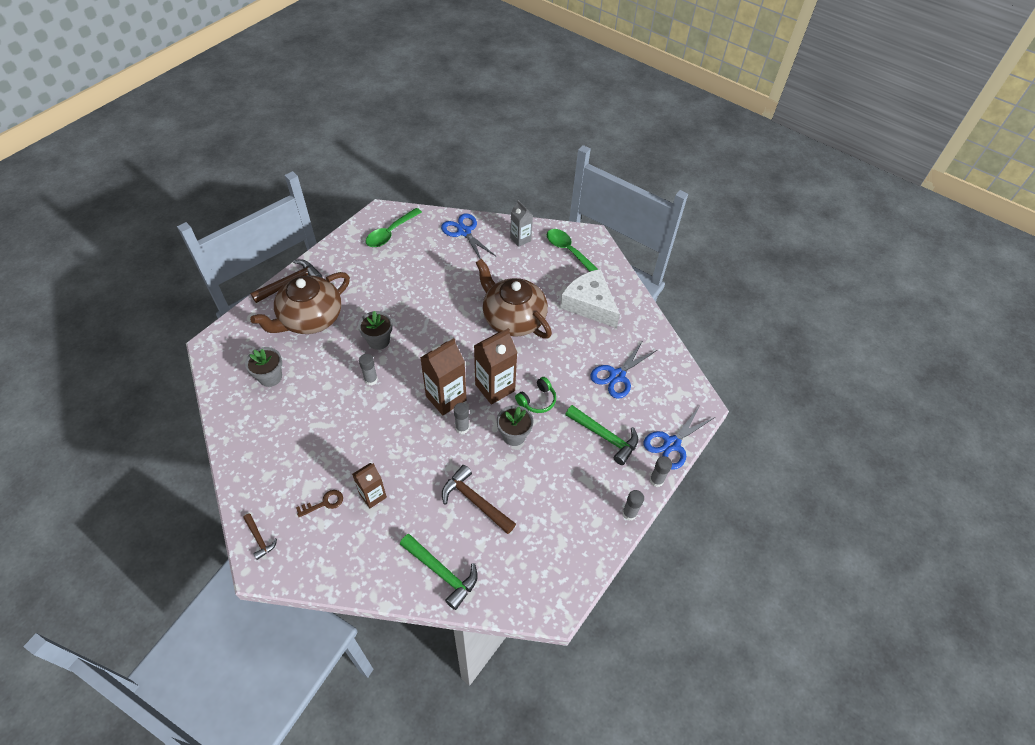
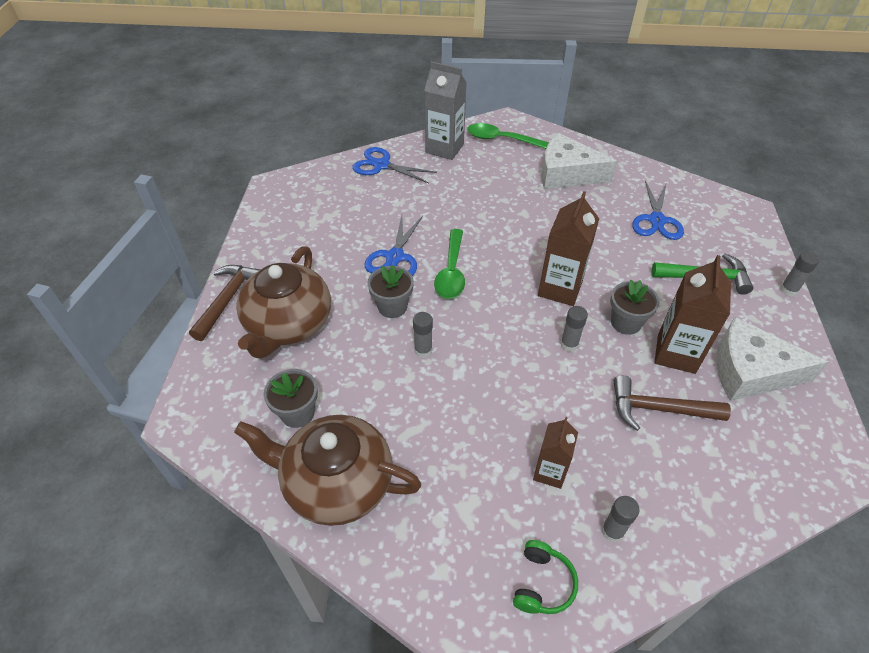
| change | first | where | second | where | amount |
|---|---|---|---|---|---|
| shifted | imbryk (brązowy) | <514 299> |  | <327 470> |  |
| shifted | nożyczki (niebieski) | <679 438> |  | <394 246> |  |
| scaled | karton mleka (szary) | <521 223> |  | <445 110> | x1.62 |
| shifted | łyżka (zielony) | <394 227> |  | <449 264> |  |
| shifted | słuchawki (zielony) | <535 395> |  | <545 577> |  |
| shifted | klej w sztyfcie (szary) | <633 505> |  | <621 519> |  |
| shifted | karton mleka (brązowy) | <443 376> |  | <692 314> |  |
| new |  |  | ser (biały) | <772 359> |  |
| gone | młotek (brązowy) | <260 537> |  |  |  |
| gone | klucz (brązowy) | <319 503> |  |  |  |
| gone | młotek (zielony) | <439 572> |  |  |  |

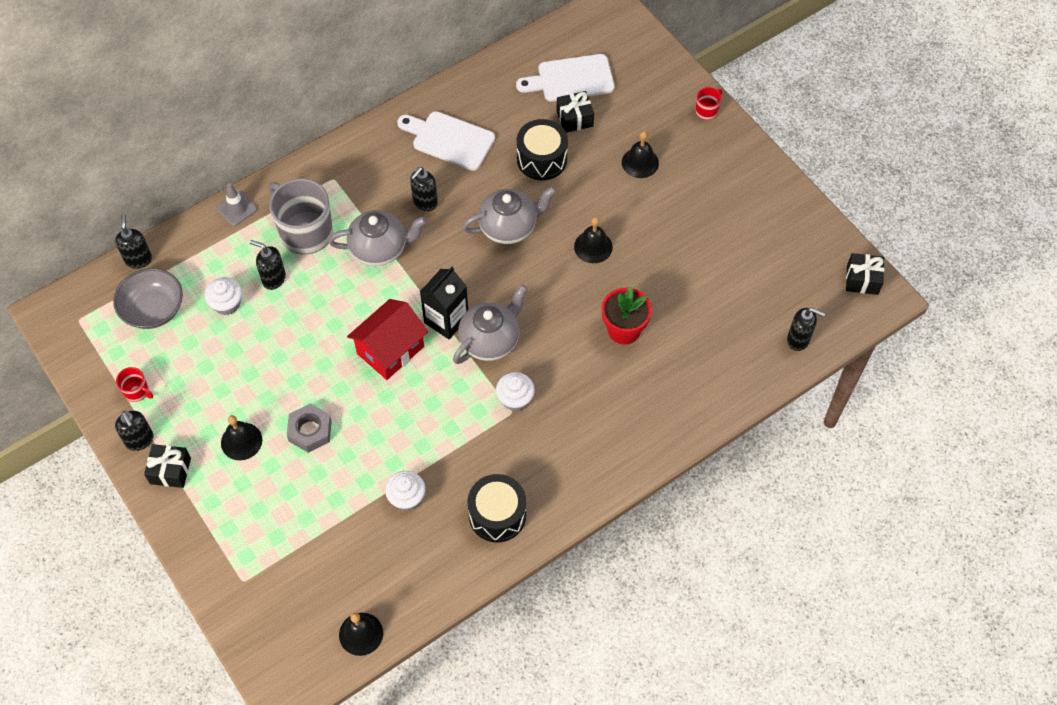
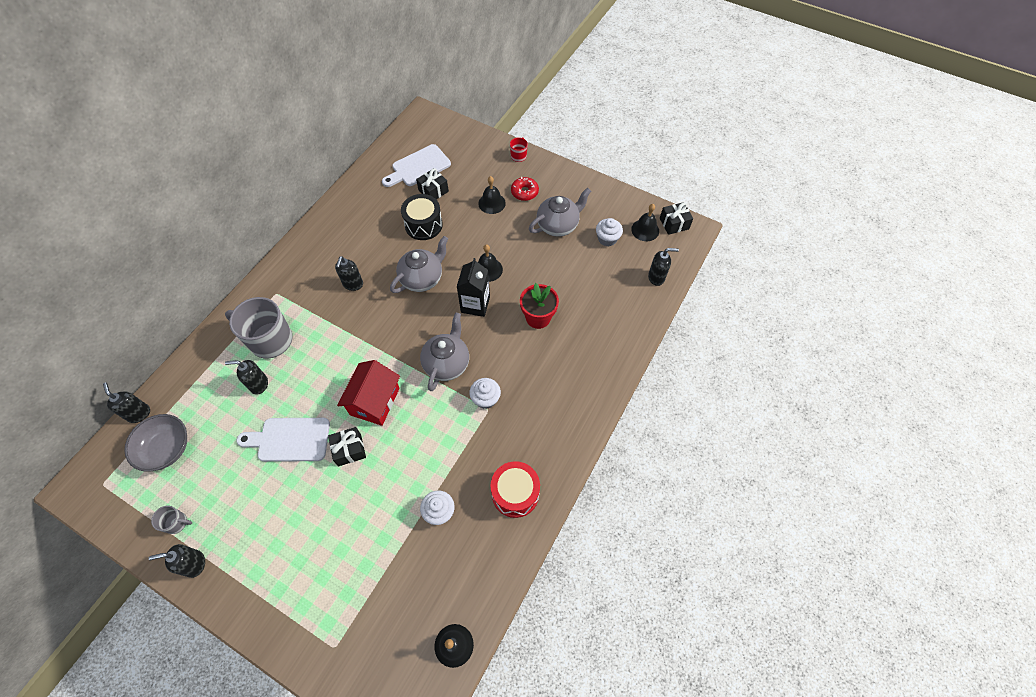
| change | first | where | second | where | amount |
|---|---|---|---|---|---|
| rotated | dozownik mydła (czarny) | <134 431> |  | <177 561> | 135 degrees clockwise |
| repainted | kubek (czerwony) | <134 384> | kubek (szary) | <171 520> |  |
| shifted | deska do krojenia (biały) | <446 141> |  | <283 440> |  |
| shifted | prezent (czarny) | <167 466> |  | <347 446> |  |
| shifted | karton mleka (czarny) | <444 303> |  | <473 287> |  |
| repainted | bęben (czarny) | <496 508> | bęben (czerwony) | <515 489> |  |
| new |  |  | donut (czerwony) | <525 189> |  |
| shifted | imbryk (szary) | <377 238> |  | <560 212> |  |
| shifted | muffinka (biały) | <223 296> |  | <609 232> |  |
| shifted | dzwonek (czarny) | <241 437> |  | <645 222> |  |
| gone | pachołek (szary) | <236 204> |  |  |  |
| gone | nakrętka (szary) | <309 428> |  |  |  |

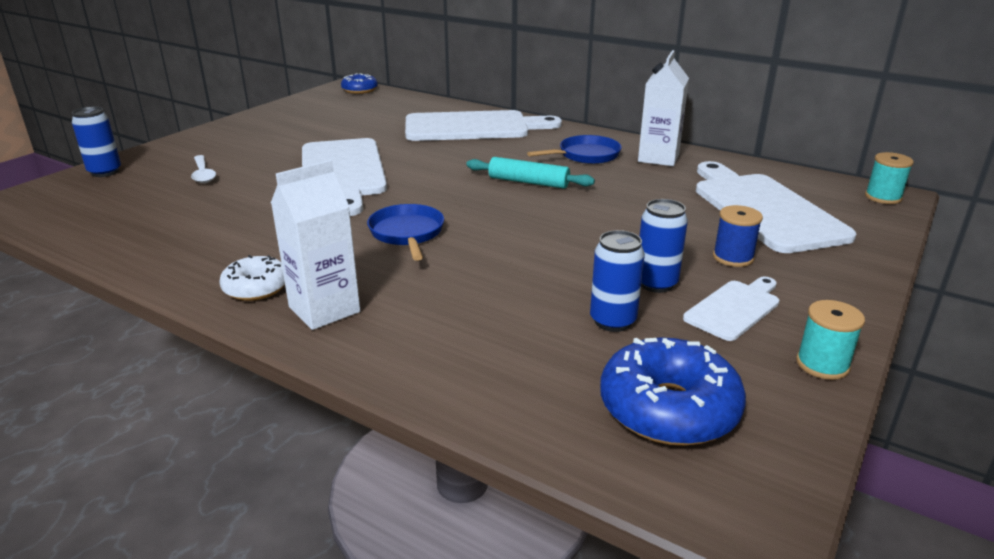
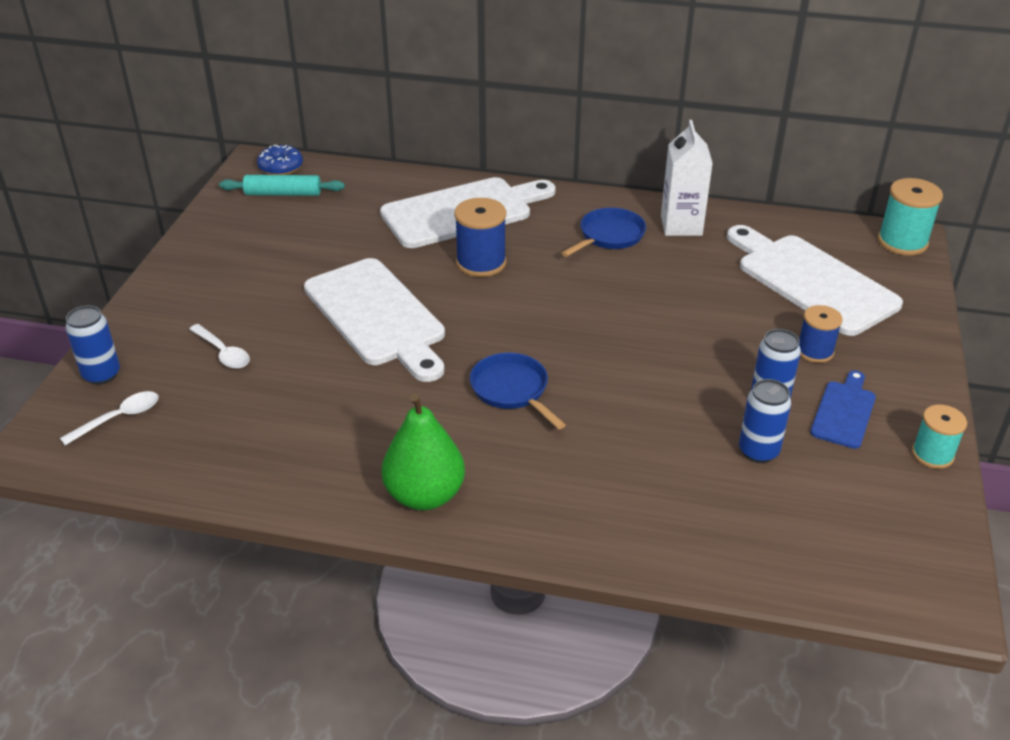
| change | first | where | second | where | amount |
|---|---|---|---|---|---|
| new |  |  | łyżka (biały) | <109 418> |  |
| shifted | wałek do ciasta (turkusowy) | <530 173> |  | <282 185> |  |
| swapped | donut (biały) | <252 278> | gruszka (zielony) | <423 451> |  |
| new |  |  | szpulka (niebieski) | <480 237> |  |
| repainted | deska do krojenia (biały) | <731 309> | deska do krojenia (niebieski) | <843 409> |  |
| scaled | szpulka (turkusowy) | <889 178> |  | <910 217> | x1.51 |
| gone | karton mleka (biały) | <316 245> |  |  |  |
| gone | donut (niebieski) | <673 391> |  |  |  |

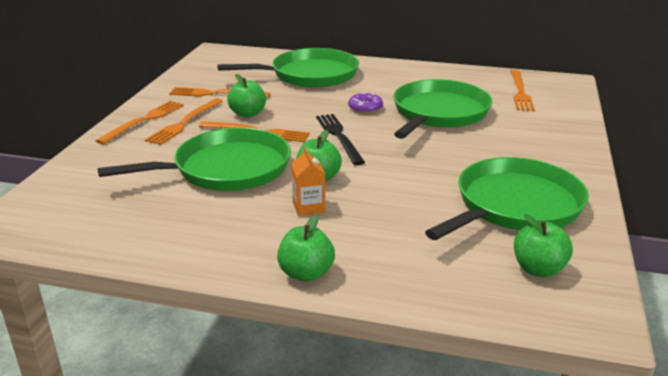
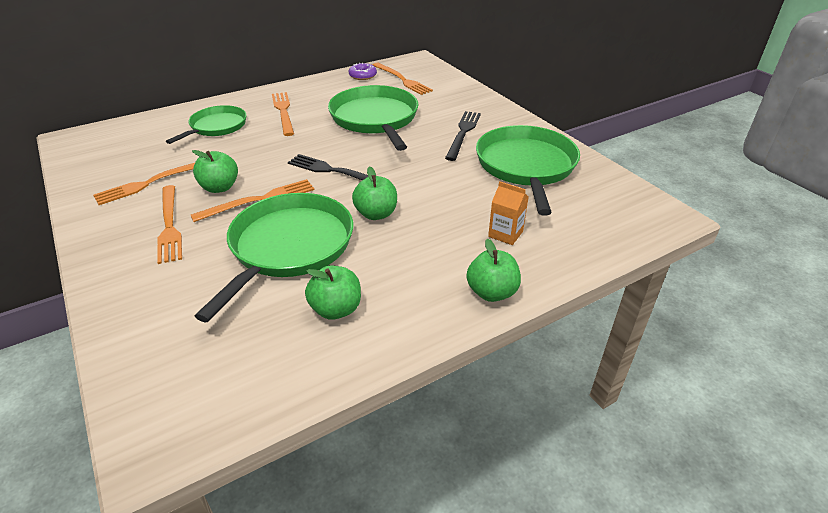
| change | first | where | second | where | amount |
|---|---|---|---|---|---|
| scaled | patelnia (zielony) | <288 68> |  | <206 124> | x0.61 |
| shifted | widelec (pomarańczowy) | <140 122> |  | <283 114> |  |
| shifted | jabłko (zielony) | <543 245> |  | <333 292> |  |
| shifted | donut (fioletowy) | <365 102> |  | <363 71> |  |
| new |  |  | widelec (czarny) | <463 136> |  |
| shifted | karton mleka (pomarańczowy) | <308 181> |  | <508 213> |  |

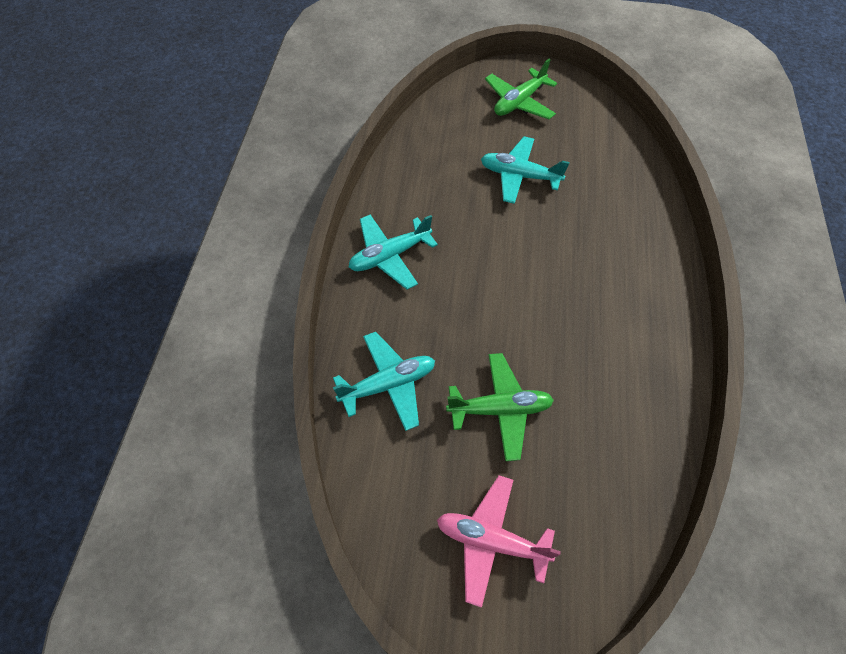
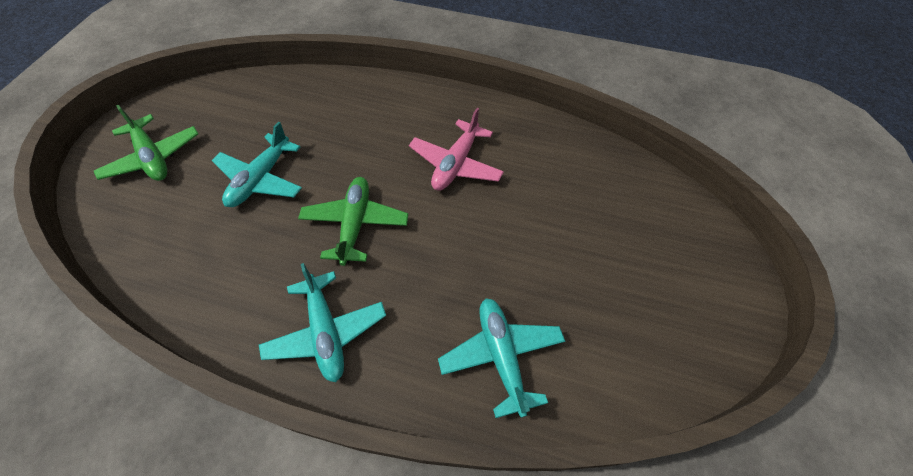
| change | first | where | second | where | amount |
|---|---|---|---|---|---|
| shifted | samolot (zielony) | <500 407> |  | <353 221> |  |
| shifted | samolot (różowy) | <499 541> |  | <456 149> |  |

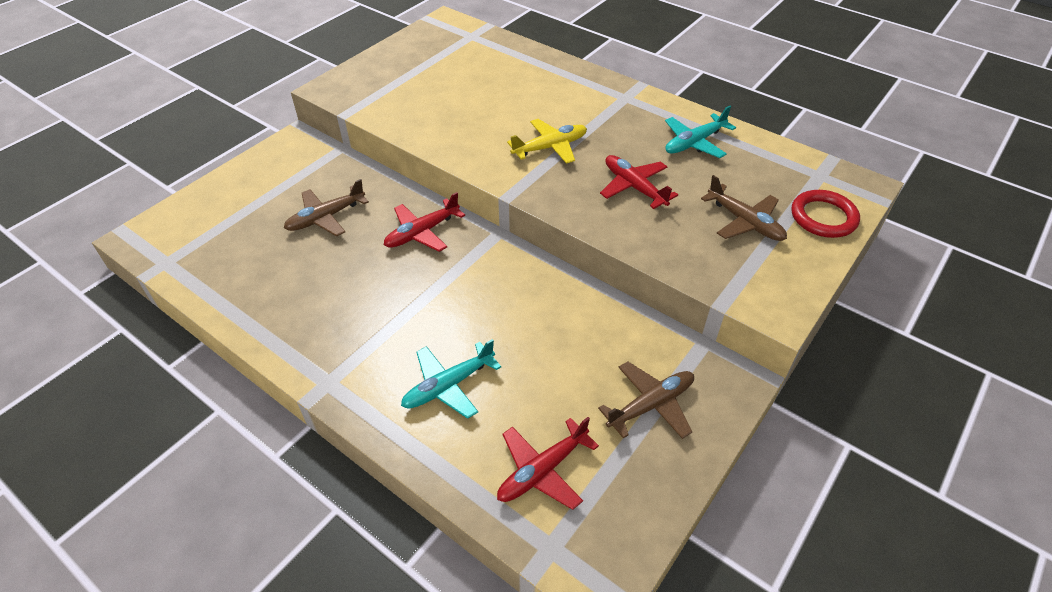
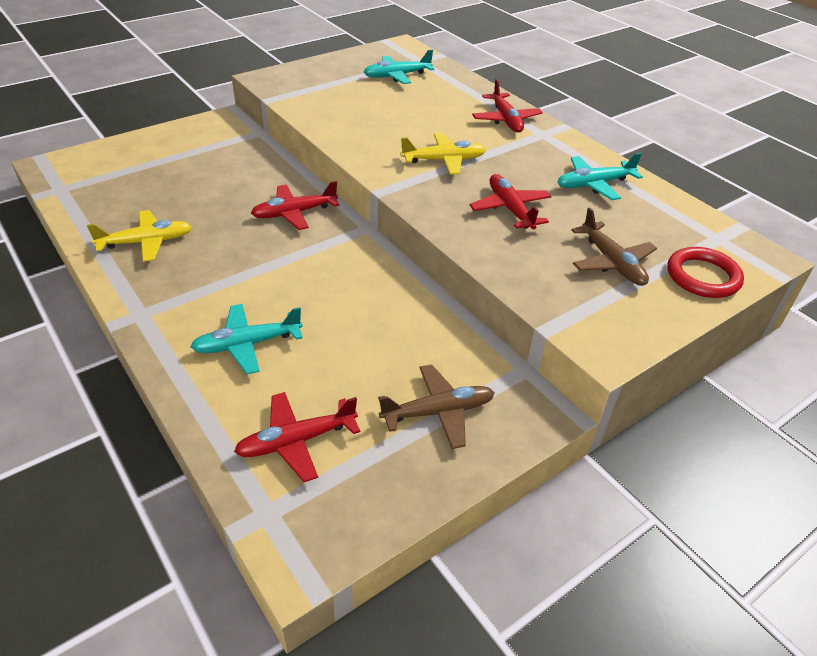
| change | first | where | second | where | amount |
|---|---|---|---|---|---|
| new |  |  | samolot (żółty) | <139 236> |  |
| new |  |  | samolot (turkusowy) | <399 67> |  |
| new |  |  | samolot (czerwony) | <507 106> |  |
| gone | samolot (brązowy) | <326 208> |  |  |  |

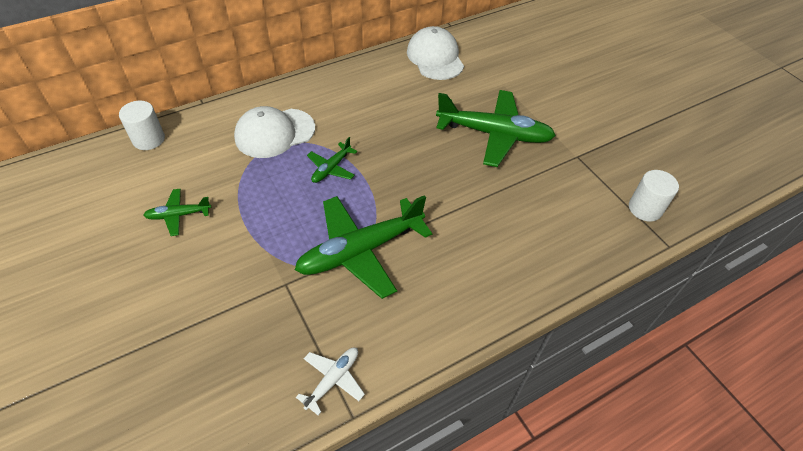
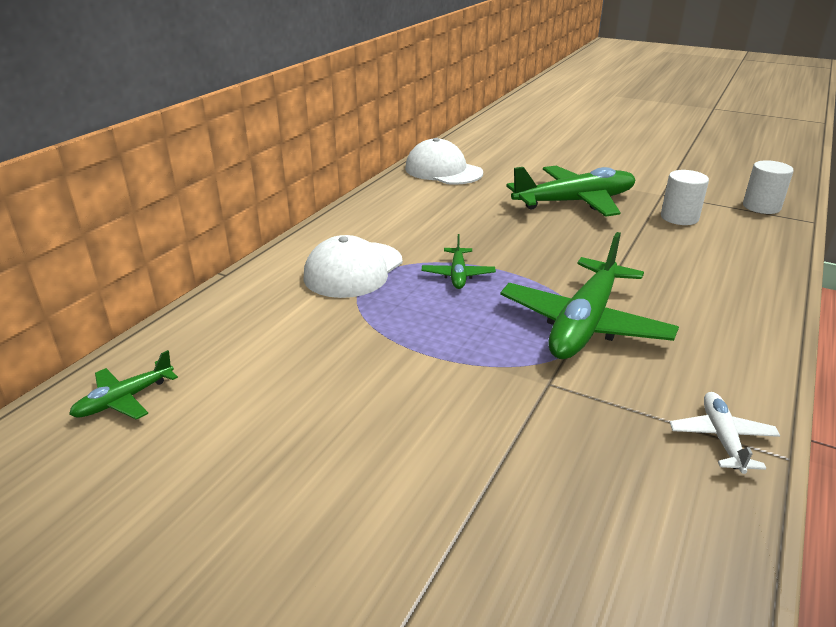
| change | first | where | second | where | amount |
|---|---|---|---|---|---|
| shifted | samolot (zielony) | <177 212> |  | <123 385> |  |
| shifted | walec (biały) | <142 125> |  | <685 197> |  |

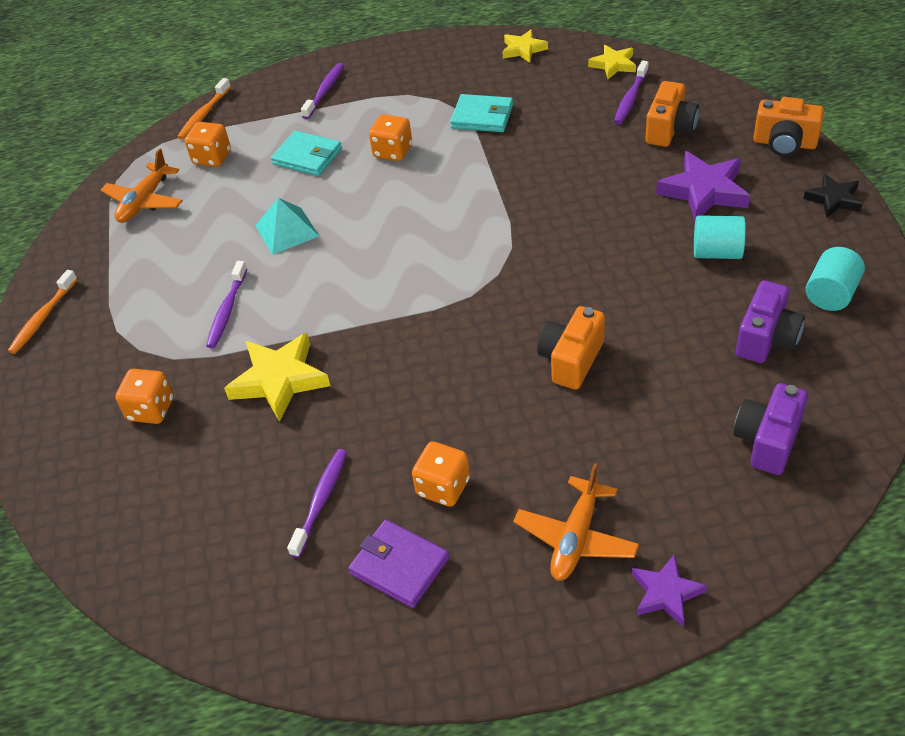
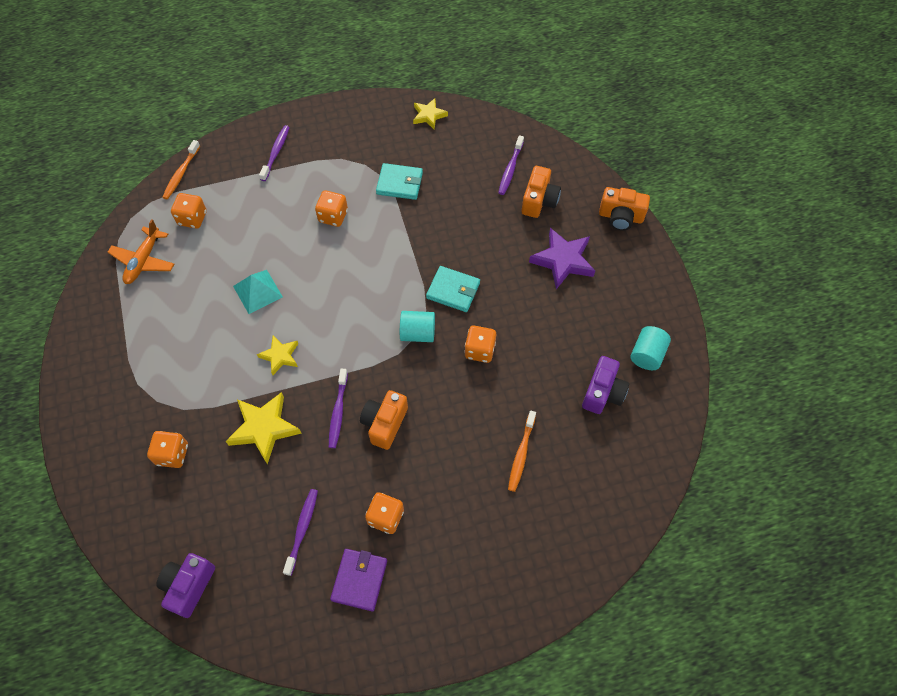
| change | first | where | second | where | amount |
|---|---|---|---|---|---|
| shifted | aparat fotograficzny (fioletowy) | <770 429> |  | <185 585> |  |
| shifted | gwiazda (żółty) | <612 62> |  | <277 355> |  |
| shifted | szczoteczka do zębów (fioletowy) | <226 304> |  | <338 408> |  |
| rotated | portfel (fioletowy) | <398 564> |  | <358 580> | 75 degrees clockwise |
| shifted | aparat fotograficzny (pomarańczowy) | <571 348> |  | <384 420> |  |
| shifted | walec (turkusowy) | <720 237> |  | <417 326> |  |
| shifted | portfel (turkusowy) | <306 153> |  | <453 289> |  |
| new |  |  | kostka do gry (pomarańczowy) | <480 344> |  |
| shifted | szczoteczka do zębów (pomarańczowy) | <43 312> |  | <522 451> |  |
| gone | samolot (pomarańczowy) | <576 522> |  |  |  |
| gone | gwiazda (fioletowy) | <669 590> |  |  |  |
| gone | gwiazda (czarny) | <833 196> |  |  |  |

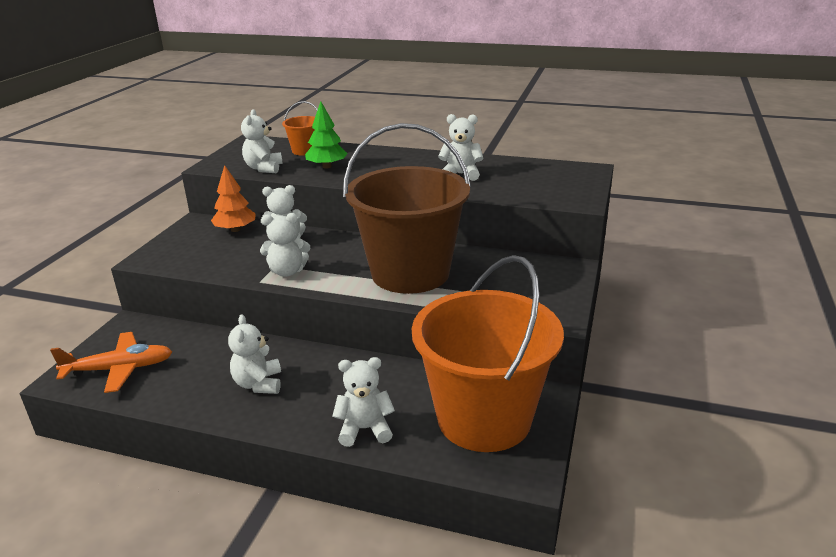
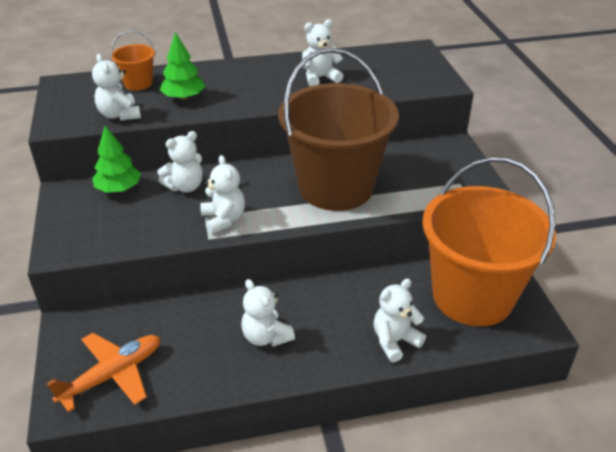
| change | first | where | second | where | amount |
|---|---|---|---|---|---|
| repainted | drzewko (pomarańczowy) | <233 198> | drzewko (zielony) | <117 159> |  |
| rotated | miś (biały) | <285 245> |  | <222 194> | 75 degrees counterclockwise |

